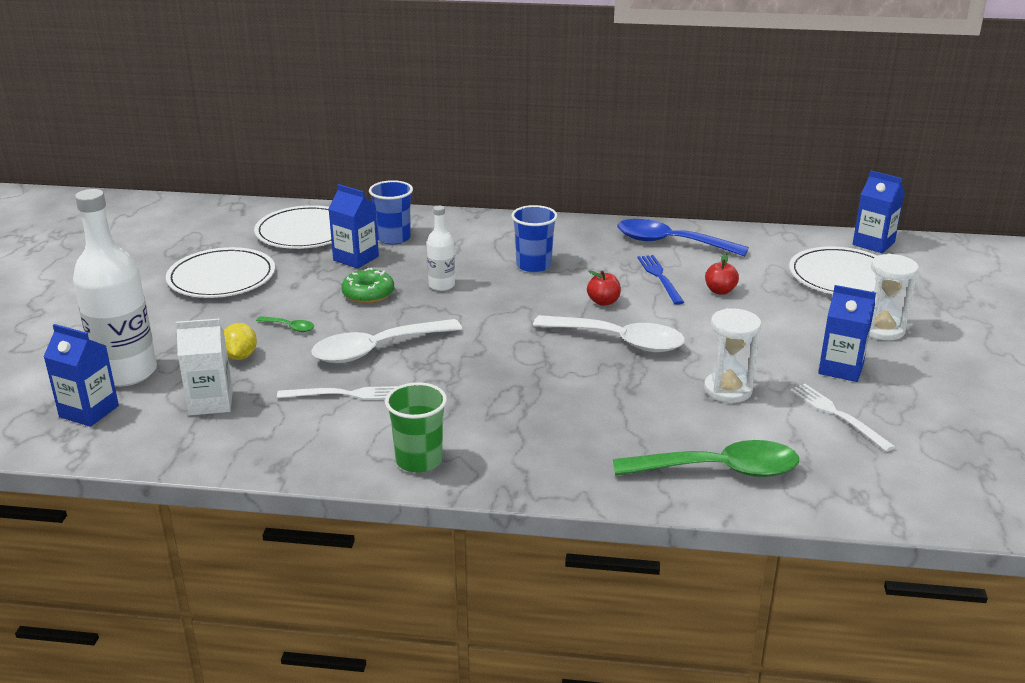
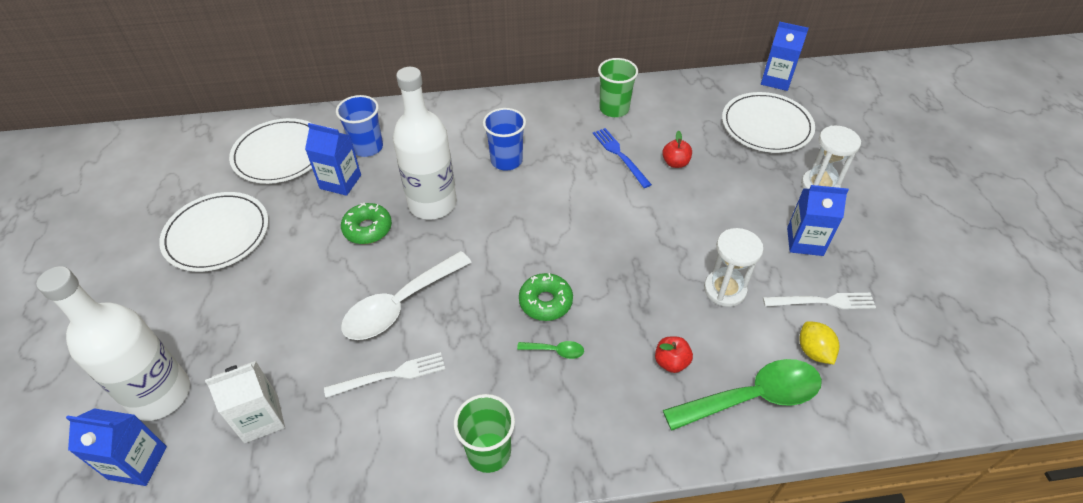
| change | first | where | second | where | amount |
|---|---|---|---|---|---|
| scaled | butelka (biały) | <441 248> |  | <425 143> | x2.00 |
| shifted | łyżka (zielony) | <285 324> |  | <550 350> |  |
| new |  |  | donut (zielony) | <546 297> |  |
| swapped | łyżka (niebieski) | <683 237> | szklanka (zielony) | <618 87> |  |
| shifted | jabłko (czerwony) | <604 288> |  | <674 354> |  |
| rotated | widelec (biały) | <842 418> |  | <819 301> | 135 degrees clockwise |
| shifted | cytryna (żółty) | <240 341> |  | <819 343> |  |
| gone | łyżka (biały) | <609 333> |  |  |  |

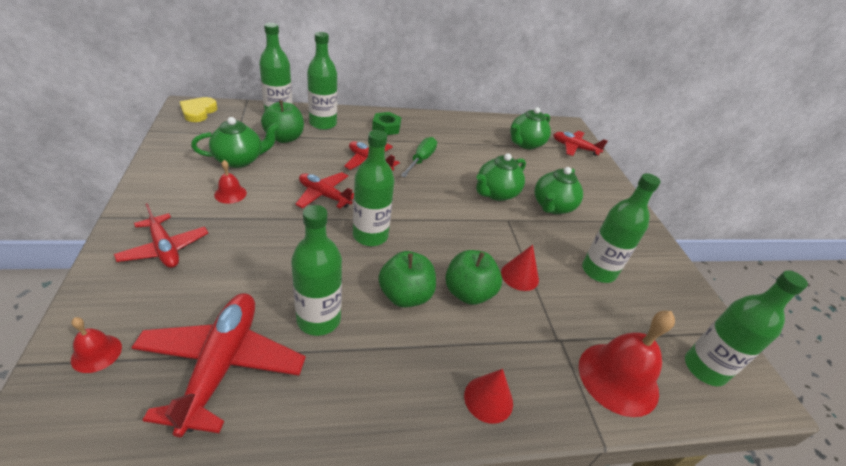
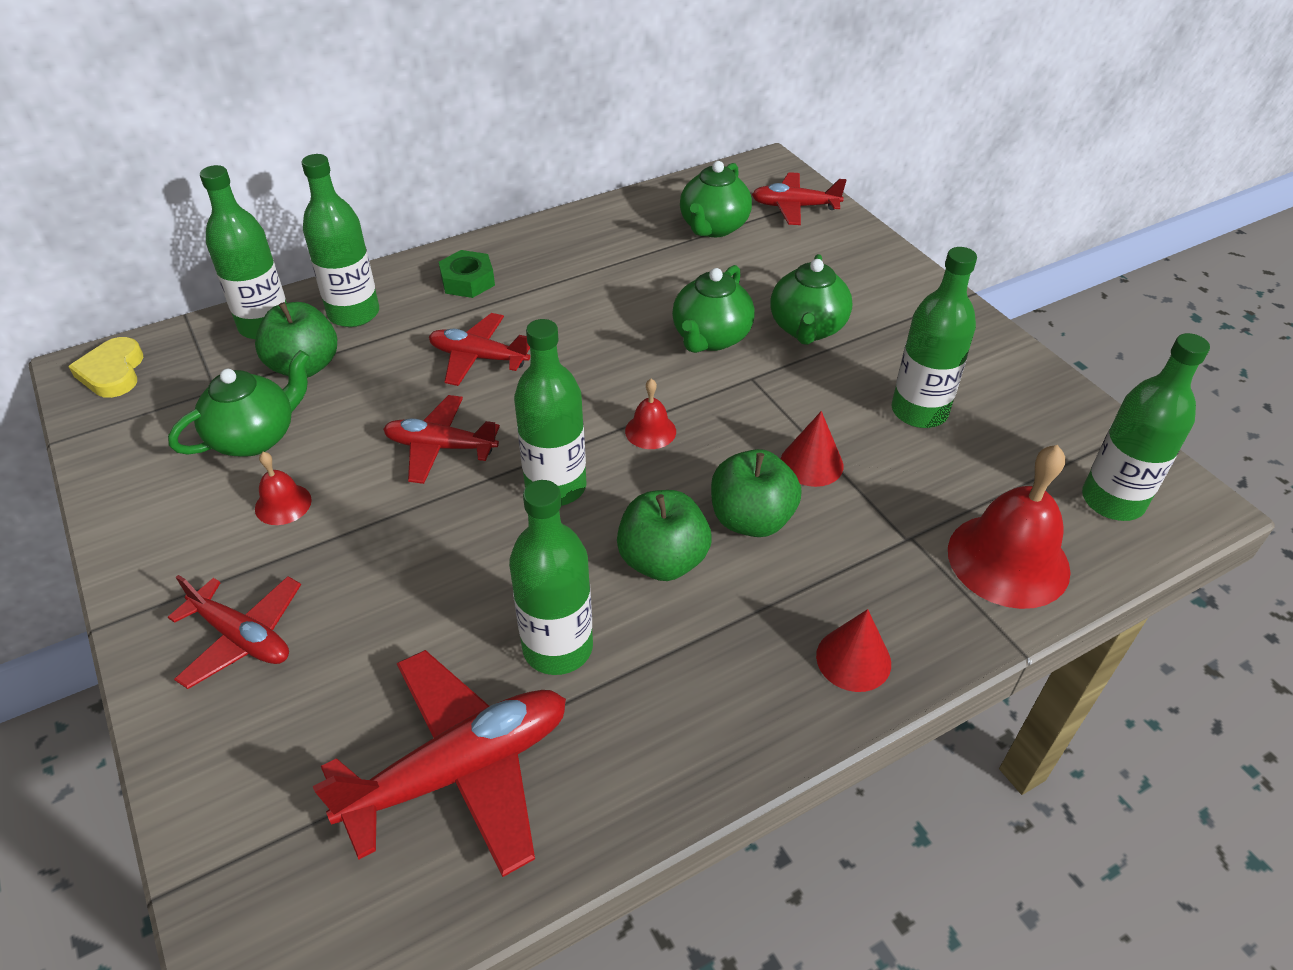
| change | first | where | second | where | amount |
|---|---|---|---|---|---|
| rotated | samolot (czerwony) | <218 365> |  | <439 763> | 75 degrees clockwise |
| shifted | dzwonek (czerwony) | <96 345> |  | <650 414> |  |
| gone | śrubokręt (zielony) | <419 157> |  |  |  |

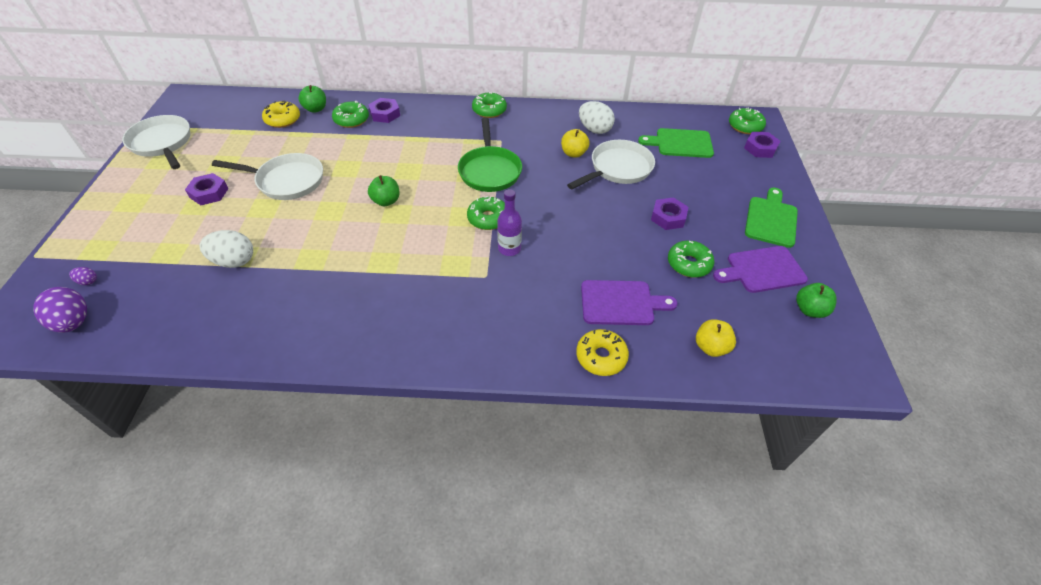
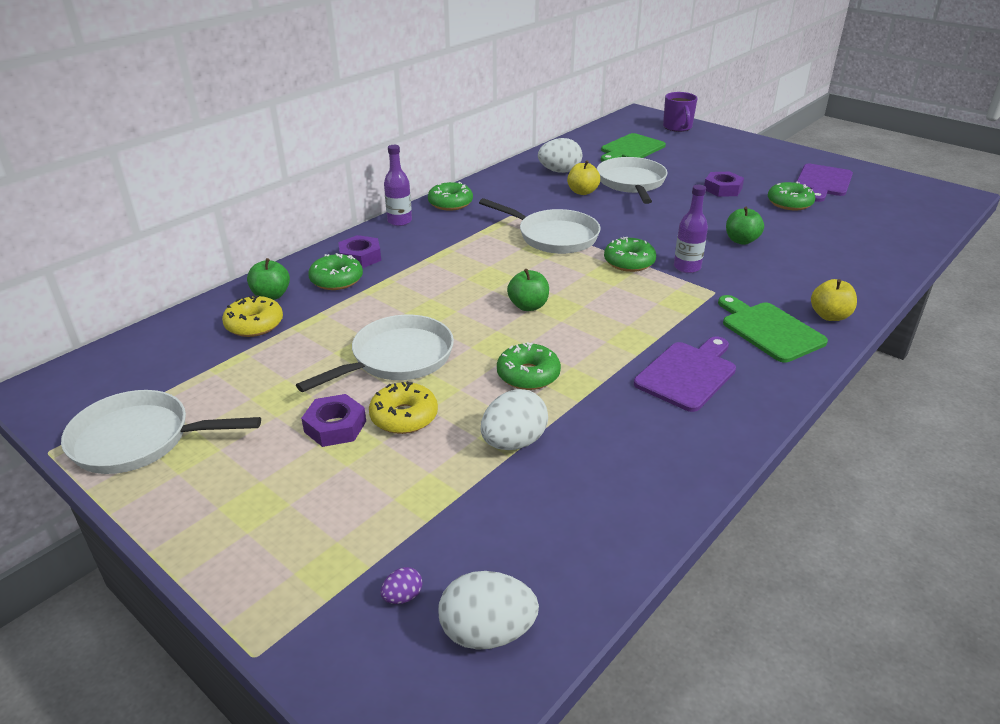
| change | first | where | second | where | amount |
|---|---|---|---|---|---|
| shifted | donut (żółty) | <602 352> |  | <403 407> |  |
| new |  |  | butelka (fioletowy) | <398 185> |  |
| repainted | jajko (fioletowy) | <60 310> | jajko (biały) | <488 610> |  |
| repainted | patelnia (zielony) | <490 154> | patelnia (biały) | <539 226> |  |
| shifted | donut (zielony) | <747 120> |  | <529 366> |  |
| shifted | deska do krojenia (fioletowy) | <629 302> |  | <685 374> |  |
| swapped | nakrętka (fioletowy) | <762 145> | kubek (fioletowy) | <680 112> |  |
| shifted | deska do krojenia (zielony) | <771 218> |  | <773 329> |  |
| shifted | jabłko (zielony) | <816 300> |  | <745 226> |  |
| shifted | jabłko (żółty) | <716 338> |  | <834 300> |  |

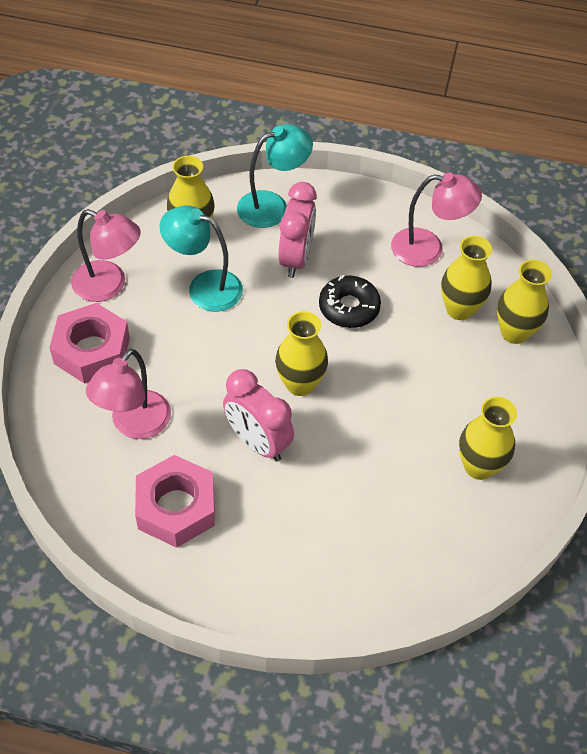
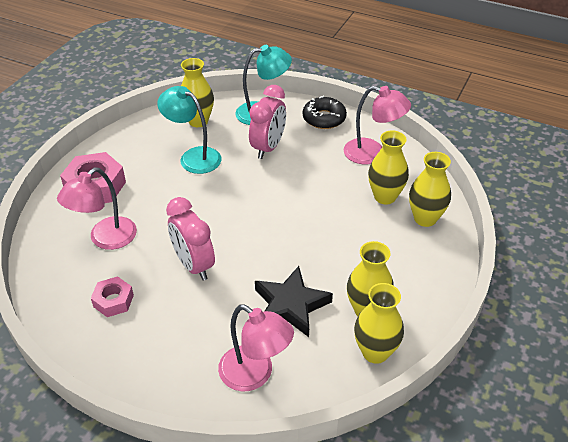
| change | first | where | second | where | amount |
|---|---|---|---|---|---|
| scaled | nakrętka (różowy) | <175 501> |  | <112 296> | x0.58 |
| shifted | lampka (różowy) | <106 255> |  | <256 347> |  |
| new |  |  | gwiazda (czarny) | <294 301> |  |
| shifted | donut (czarny) | <350 301> |  | <325 112> |  |
| shifted | wazon (żółty) | <301 353> |  | <379 323> |  |

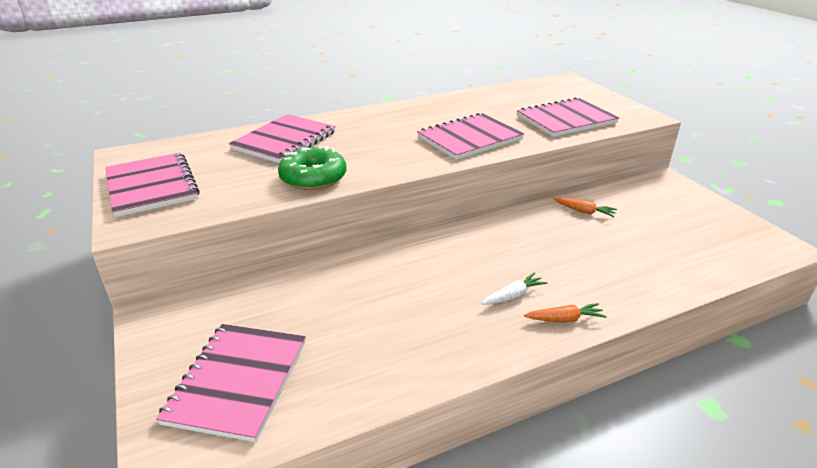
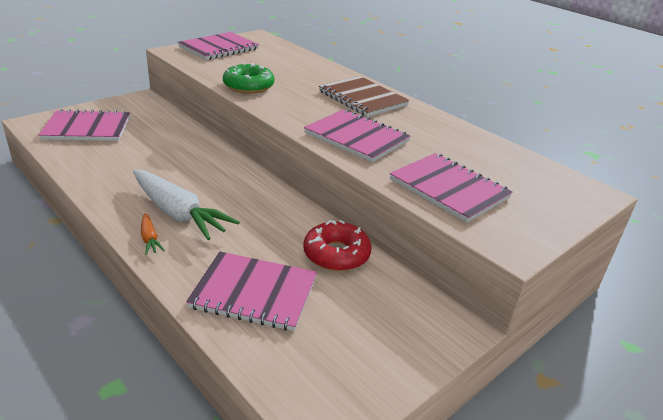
| change | first | where | second | where | amount |
|---|---|---|---|---|---|
| scaled | marchewka (biały) | <514 288> |  | <186 205> | x2.28 |
| shifted | zeszyt (różowy) | <282 138> |  | <251 291> |  |
| swapped | marchewka (pomarańczowy) | <585 207> | donut (czerwony) | <337 245> |  |
| new |  |  | zeszyt (brązowy) | <364 96> |  |

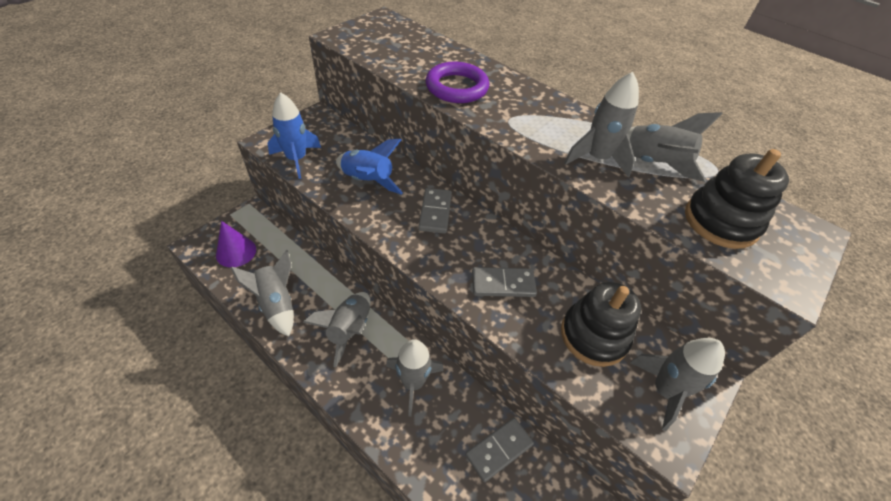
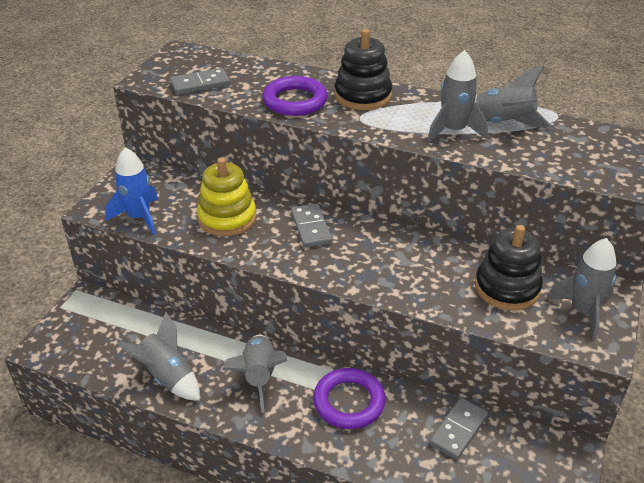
| change | first | where | second | where | amount |
|---|---|---|---|---|---|
| shifted | kostka domina (szary) | <504 282> |  | <200 81> |  |
| swapped | rakieta (niebieski) | <369 167> | zabawka nakładanka (żółty) | <226 196> |  |
| swapped | rakieta (szary) | <415 378> | pierścień (fioletowy) | <349 398> |  |
| shifted | zabawka nakładanka (czarny) | <737 199> |  | <363 69> |  |
| gone | stożek (fioletowy) | <236 244> |  |  |  |

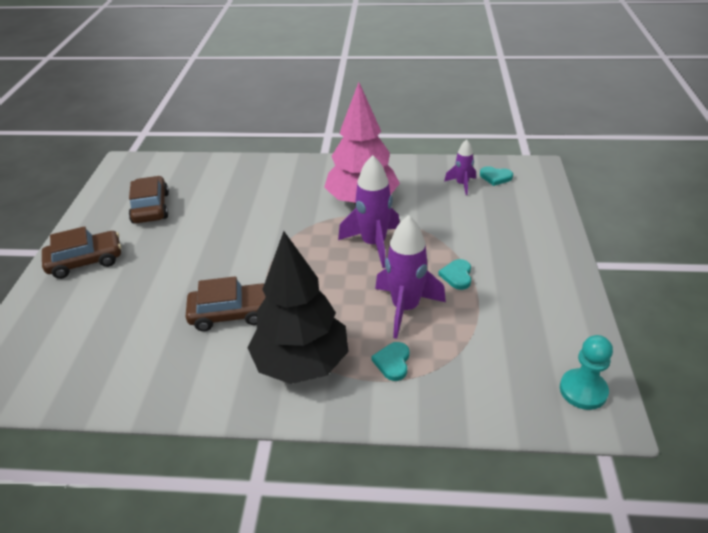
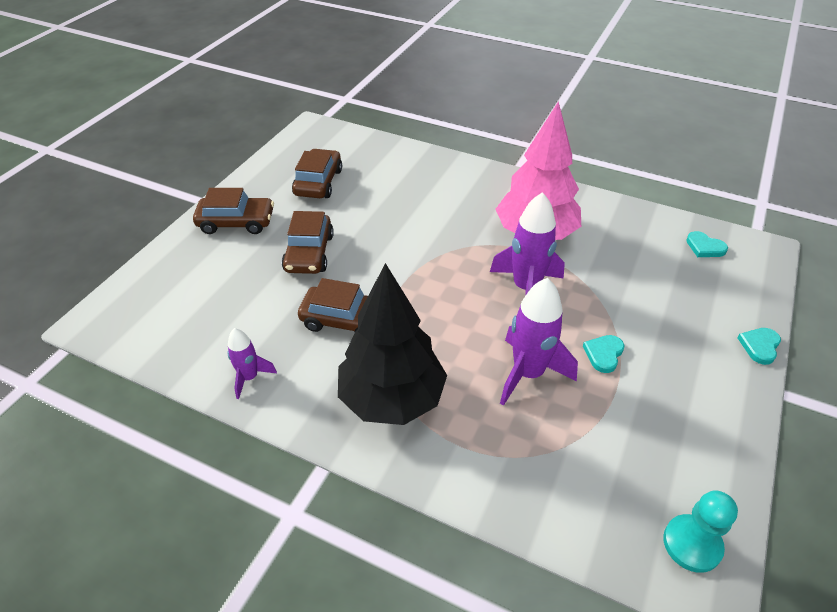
| change | first | where | second | where | amount |
|---|---|---|---|---|---|
| shifted | rakieta (fioletowy) | <460 167> |  | <252 363> |  |
| new |  |  | samochód (brązowy) | <308 242> |  |
| shifted | serce (turkusowy) | <390 361> |  | <759 346> |  |

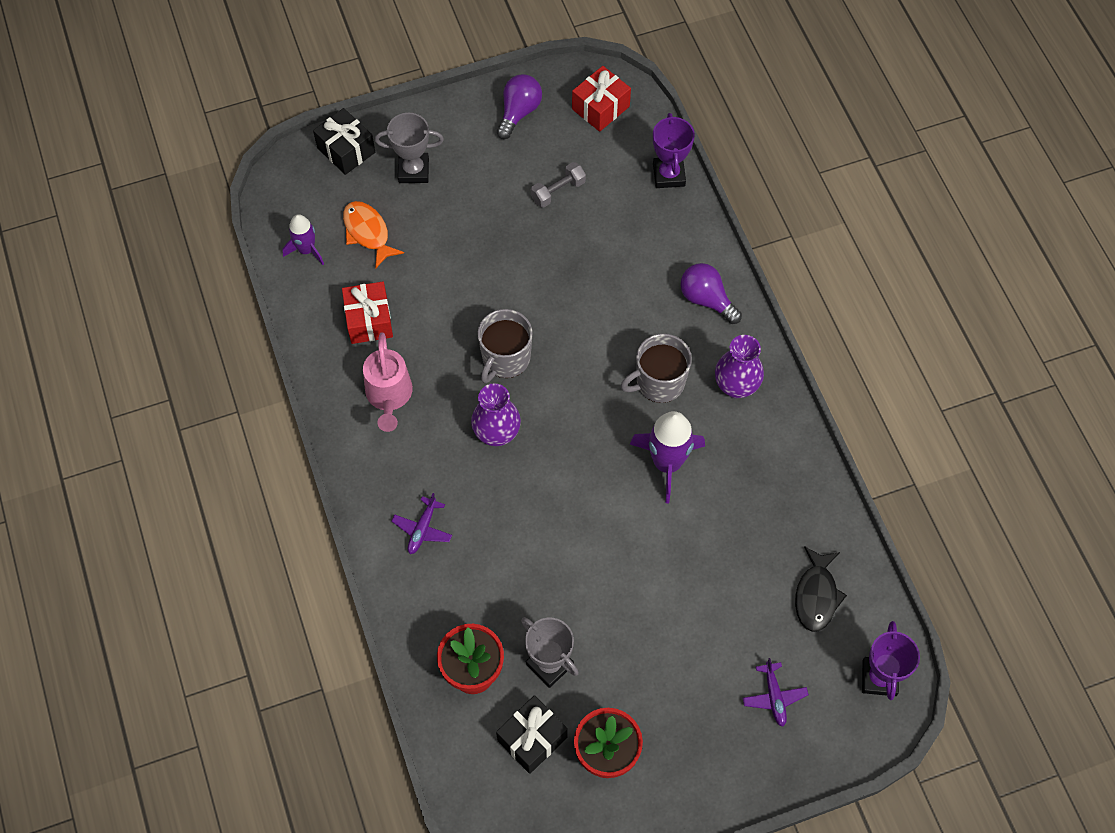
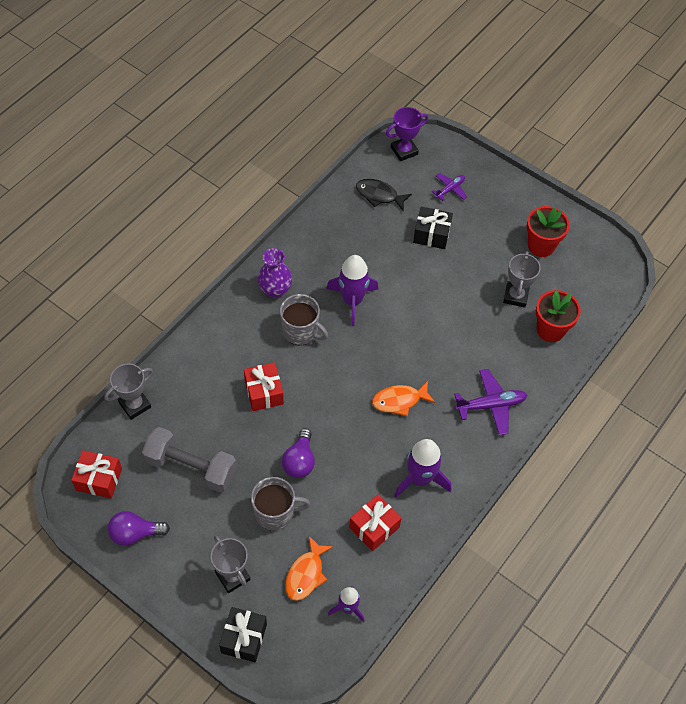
| change | first | where | second | where | amount |
|---|---|---|---|---|---|
| repainted | puchar (fioletowy) | <674 150> | puchar (szary) | <128 392> |  |
| scaled | hantel (szary) | <558 185> |  | <189 460> | x1.95 |
| new |  |  | prezent (czerwony) | <264 386> |  |
| shifted | kubek (szary) | <505 346> |  | <280 504> |  |
| shifted | żarówka (fioletowy) | <711 293> |  | <298 453> |  |
| rotated | ryba (czarny) | <821 589> |  | <384 195> | 135 degrees counterclockwise |
| swapped | wazon (fioletowy) | <496 415> | ryba (pomarańczowy) | <403 399> |  |
| swapped | konewka (różowy) | <388 382> | rakieta (fioletowy) | <422 468> |  |
| shifted | prezent (czarny) | <532 734> |  | <433 228> |  |
| scaled | samolot (fioletowy) | <421 523> |  | <490 402> | x1.64 |

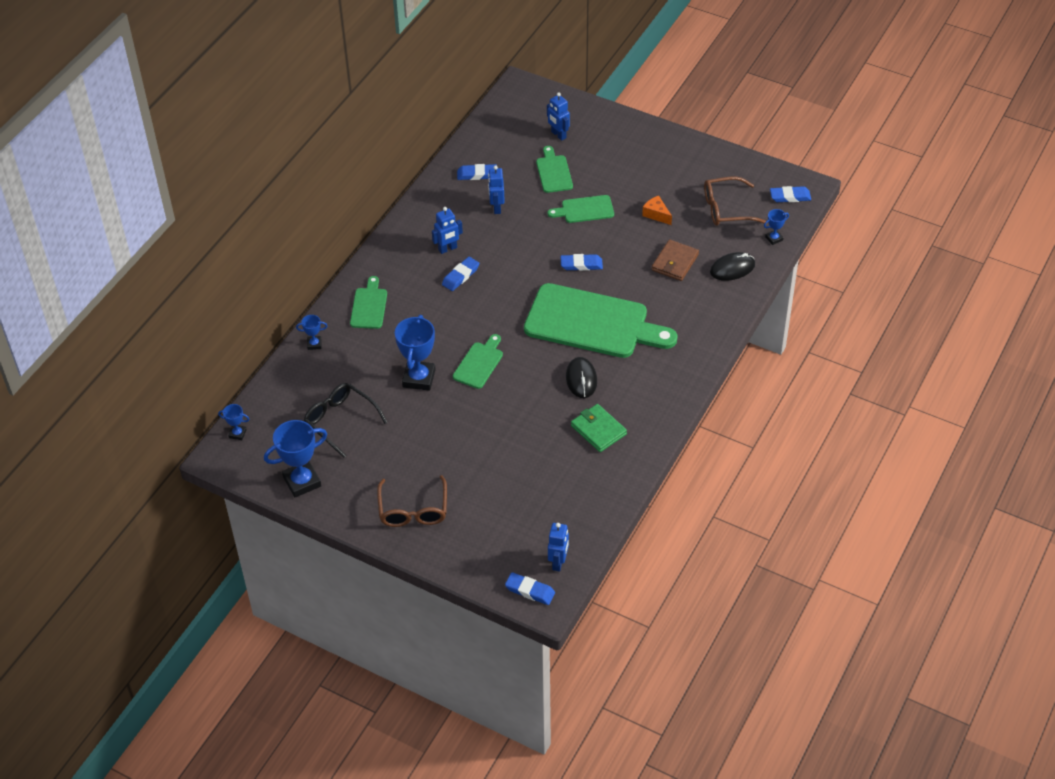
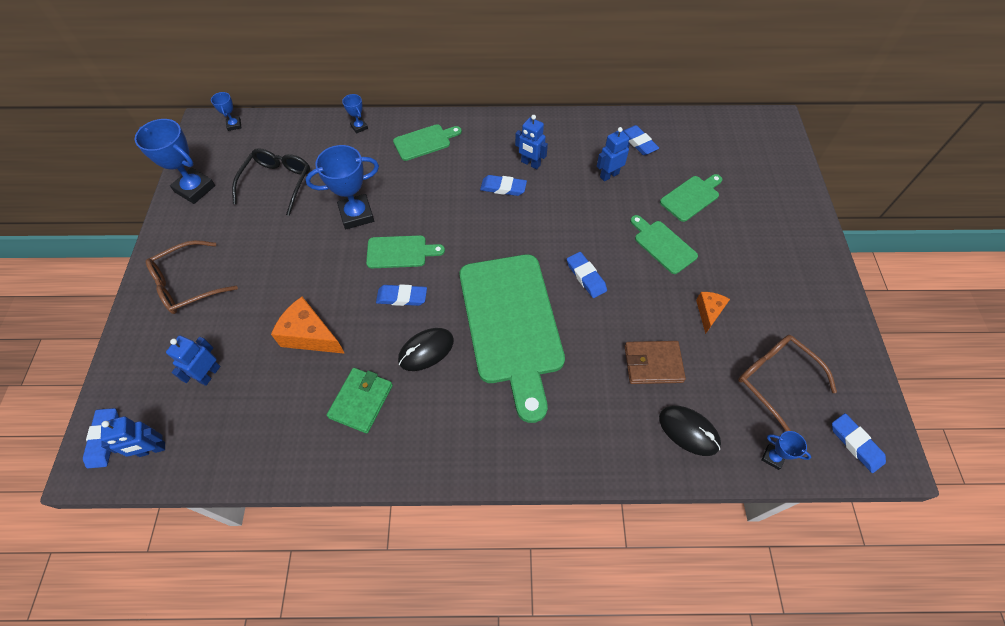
| change | first | where | second | where | amount |
|---|---|---|---|---|---|
| shifted | robot (niebieski) | <558 116> |  | <193 361> |  |
| new |  |  | ser (pomarańczowy) | <308 325> |  |
| new |  |  | gumka do mazania (niebieski) | <401 295> |  |

